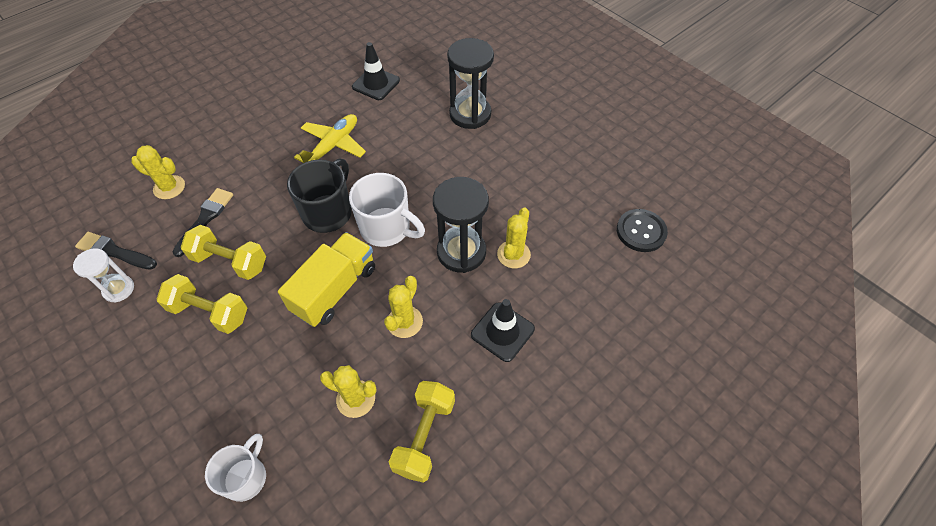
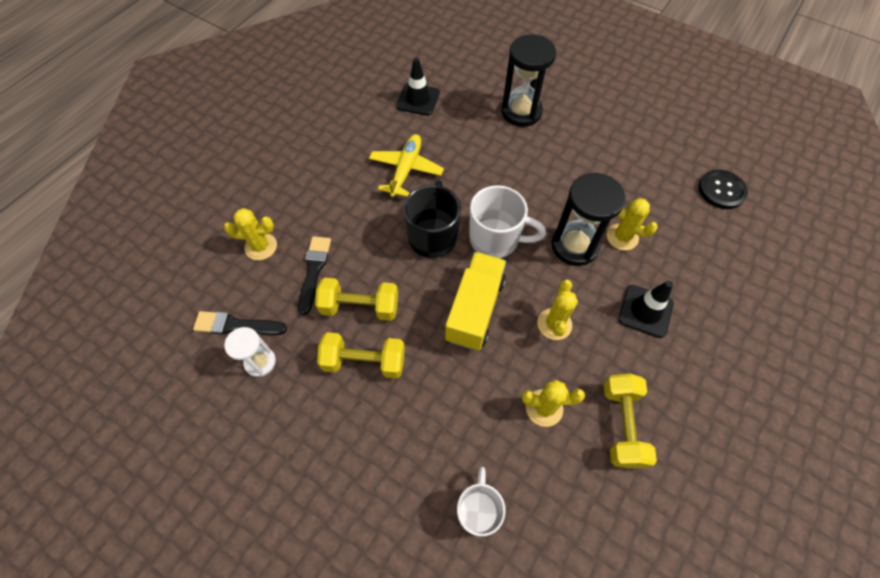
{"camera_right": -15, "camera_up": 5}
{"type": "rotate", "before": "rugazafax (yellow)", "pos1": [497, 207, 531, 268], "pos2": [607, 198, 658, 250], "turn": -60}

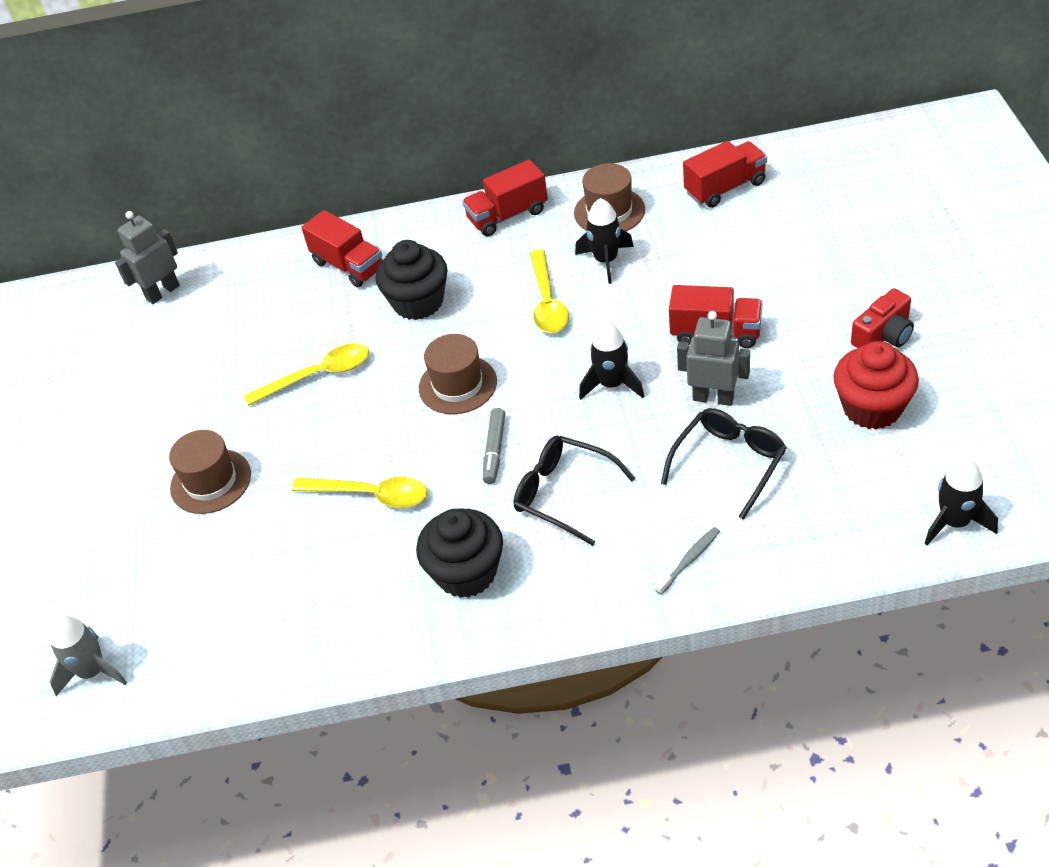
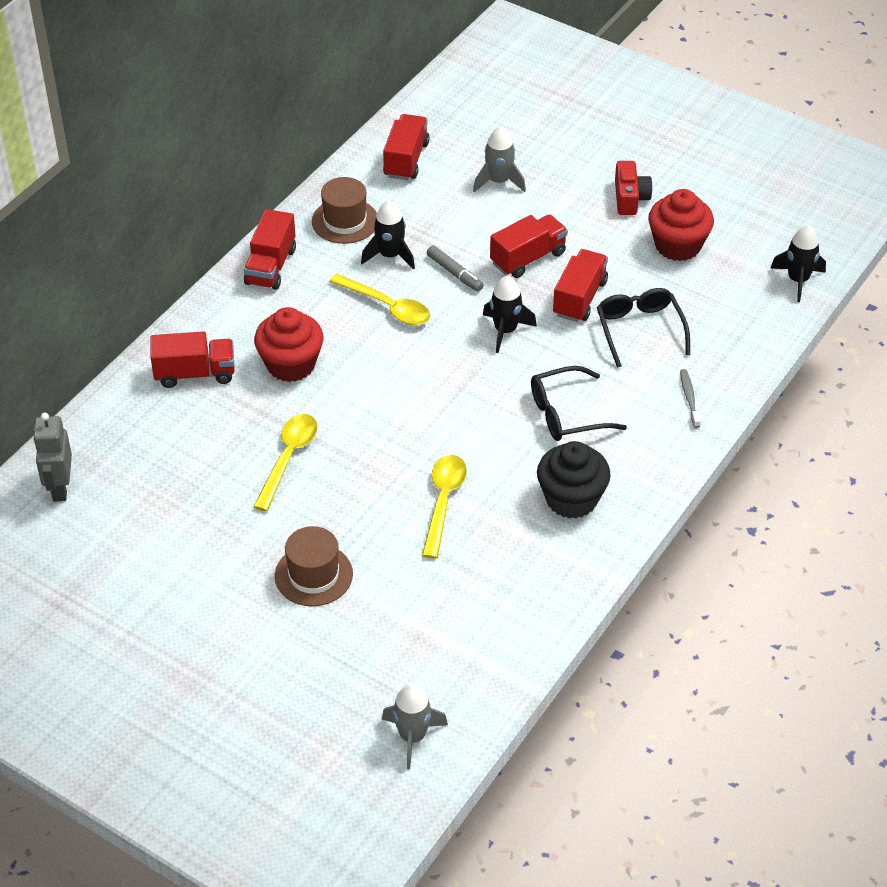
{"camera_right": -55, "camera_up": 0}
{"type": "recolor", "before": "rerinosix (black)", "after": "rerinosix (red)", "pos1": [376, 240, 448, 320], "pos2": [254, 307, 324, 382]}
{"type": "replace", "before": "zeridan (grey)", "after": "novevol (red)", "pos1": [677, 311, 750, 406], "pos2": [553, 249, 608, 322]}
{"type": "delete", "before": "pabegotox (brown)", "pos1": [419, 334, 497, 414]}
{"type": "move", "before": "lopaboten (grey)", "pos1": [483, 408, 505, 484], "pos2": [427, 245, 484, 292]}
{"type": "rotate", "before": "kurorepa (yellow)", "pos1": [292, 477, 427, 508], "pos2": [422, 455, 467, 559], "turn": -45}
{"type": "insert", "after": "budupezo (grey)", "pos2": [473, 126, 526, 192]}

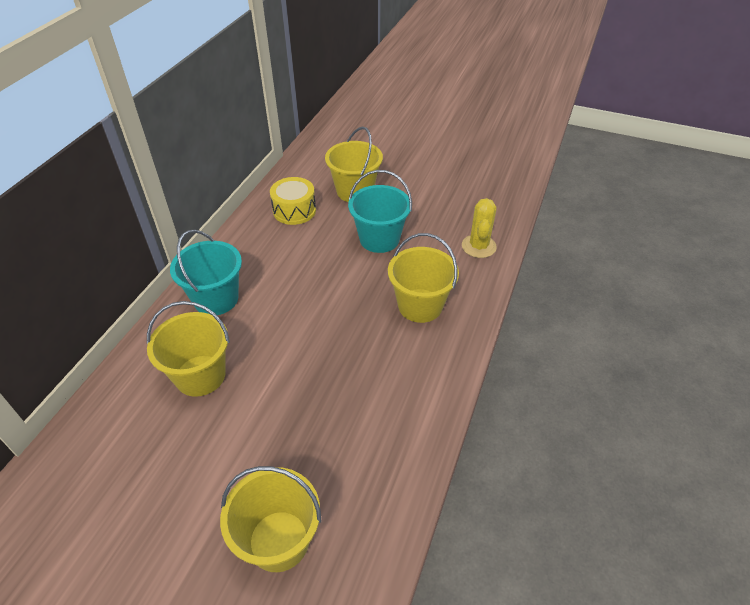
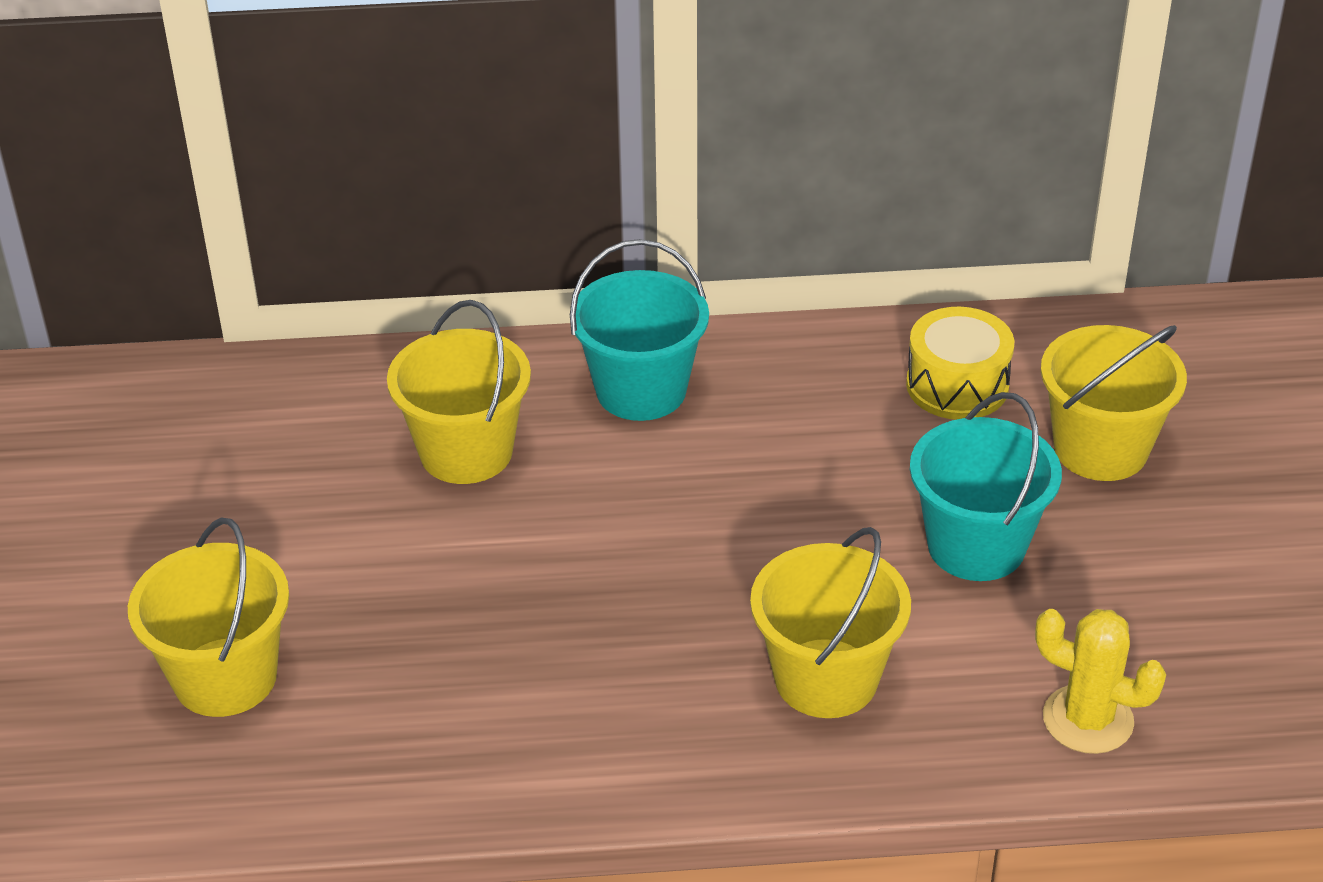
{"camera_right": 65, "camera_up": -5}
{"type": "rotate", "before": "rugazafax (yellow)", "pos1": [462, 198, 497, 258], "pos2": [1035, 609, 1166, 754], "turn": 45}

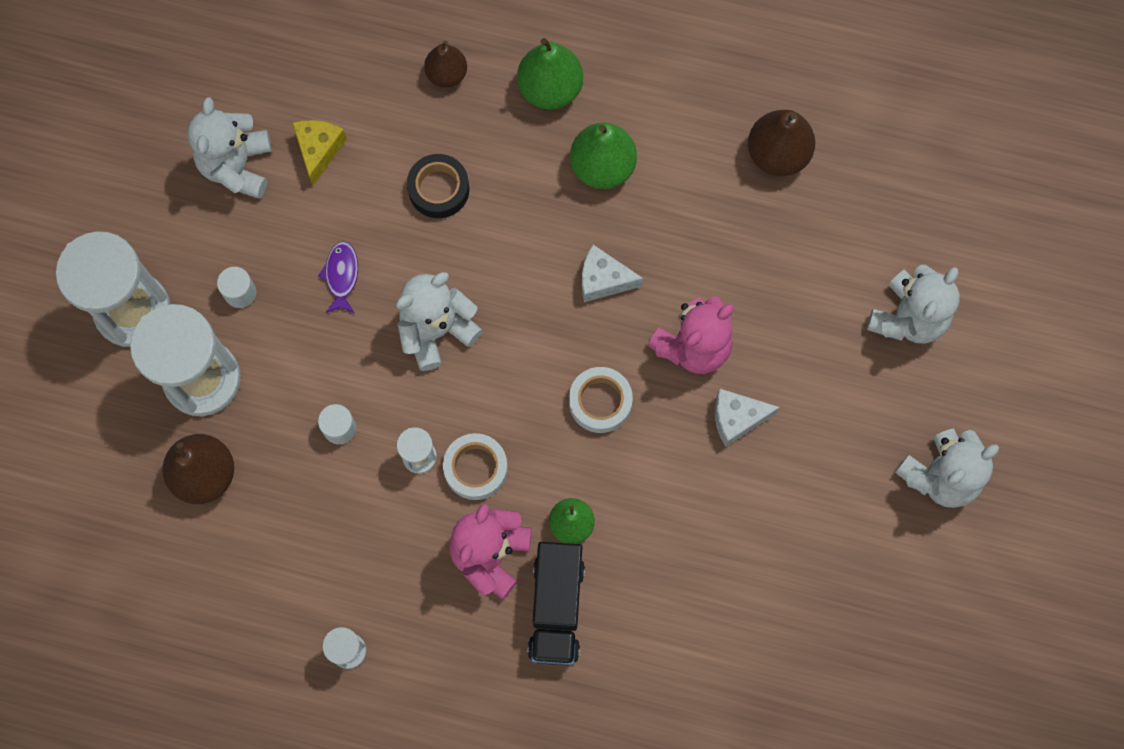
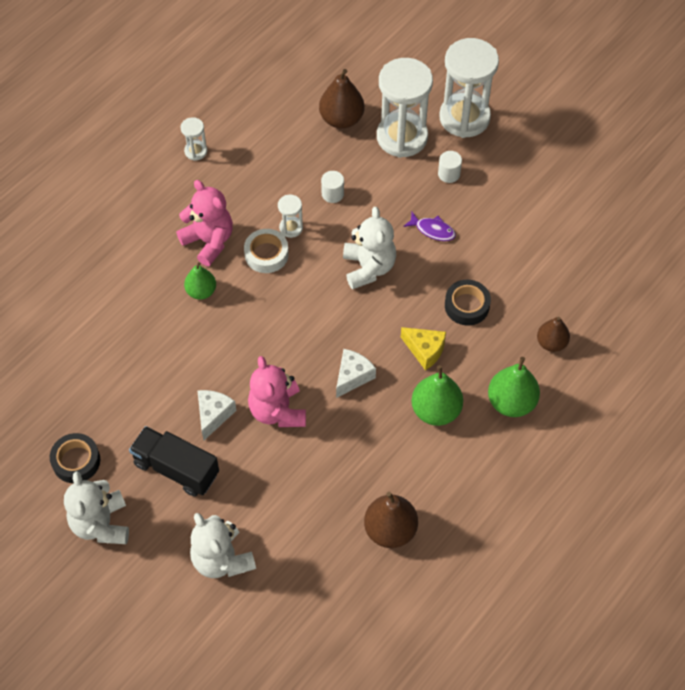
{"camera_right": 115, "camera_up": -15}
{"type": "delete", "before": "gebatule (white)", "pos1": [187, 97, 272, 199]}
{"type": "move", "before": "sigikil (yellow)", "pos1": [293, 120, 347, 186], "pos2": [401, 327, 446, 370]}
{"type": "delete", "before": "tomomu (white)", "pos1": [569, 367, 633, 433]}
{"type": "move", "before": "novevol (black)", "pos1": [527, 542, 585, 665], "pos2": [129, 426, 219, 497]}
{"type": "insert", "after": "tomomu (black)", "pos2": [50, 433, 100, 483]}

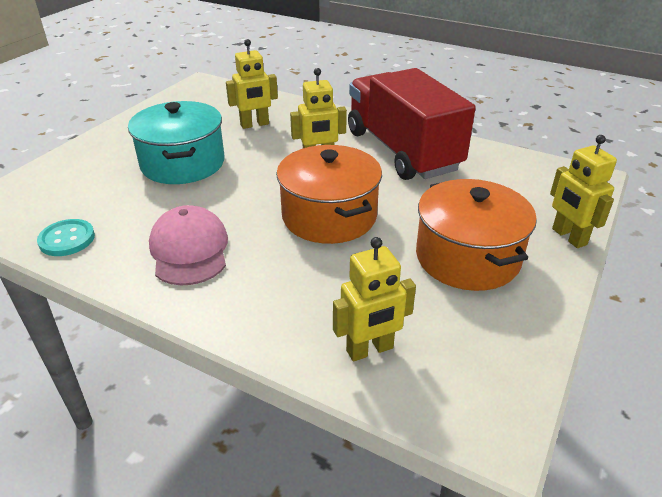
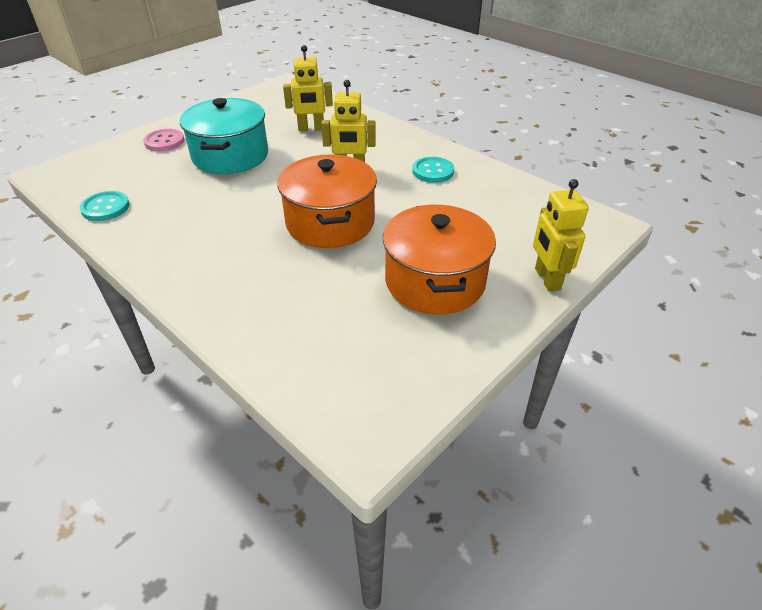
{"camera_right": 15, "camera_up": 5}
{"type": "replace", "before": "novevol (red)", "after": "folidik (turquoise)", "pos1": [348, 68, 476, 180], "pos2": [412, 157, 454, 183]}
{"type": "delete", "before": "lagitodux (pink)", "pos1": [149, 205, 228, 286]}
{"type": "delete", "before": "zeridan (yellow)", "pos1": [333, 237, 416, 361]}
{"type": "insert", "after": "folidik (pink)", "pos2": [143, 129, 184, 151]}

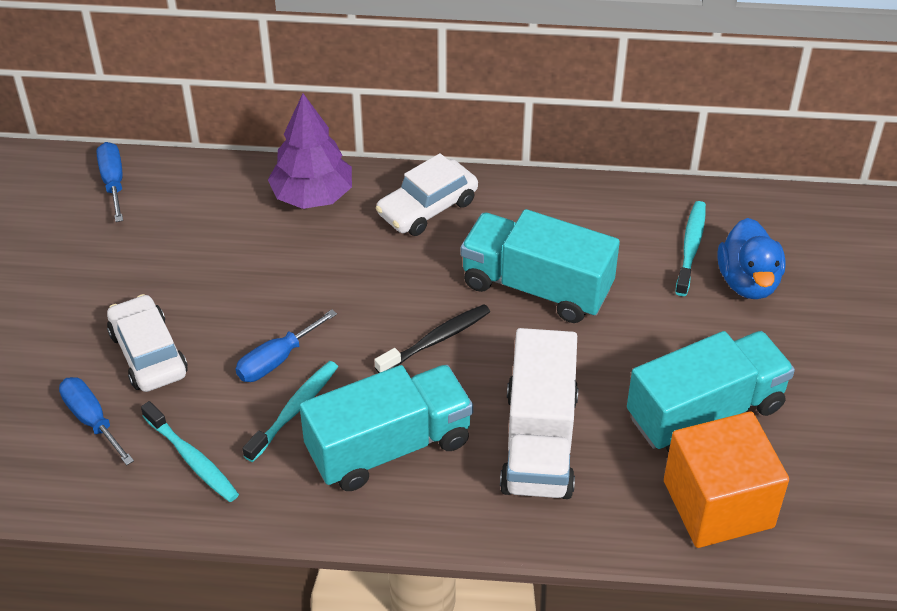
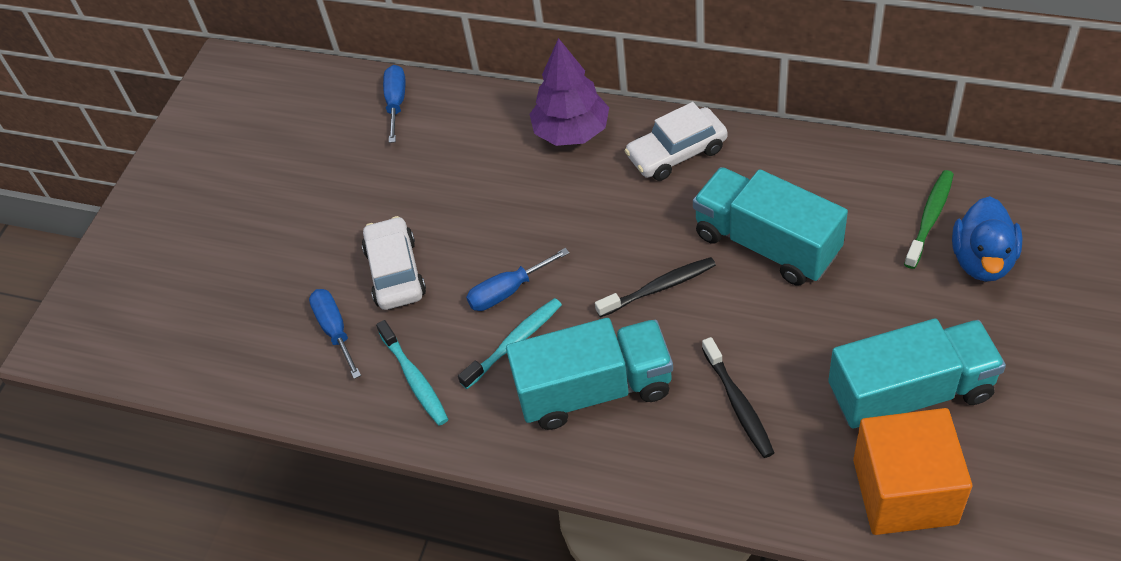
{"camera_right": 20, "camera_up": 5}
{"type": "recolor", "before": "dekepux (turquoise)", "after": "dekepux (green)", "pos1": [675, 201, 706, 296], "pos2": [904, 170, 954, 269]}
{"type": "replace", "before": "novevol (white)", "after": "dekepux (black)", "pos1": [500, 328, 578, 499], "pos2": [702, 337, 774, 458]}

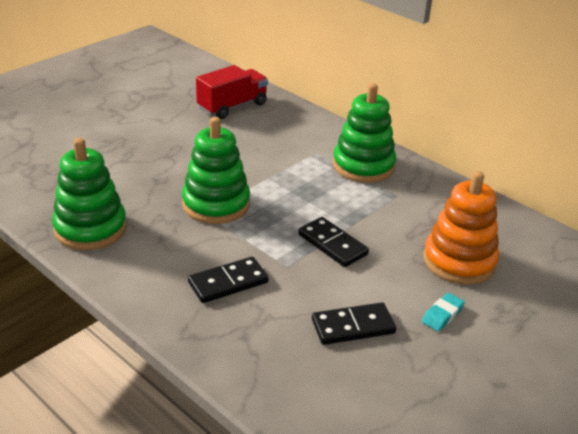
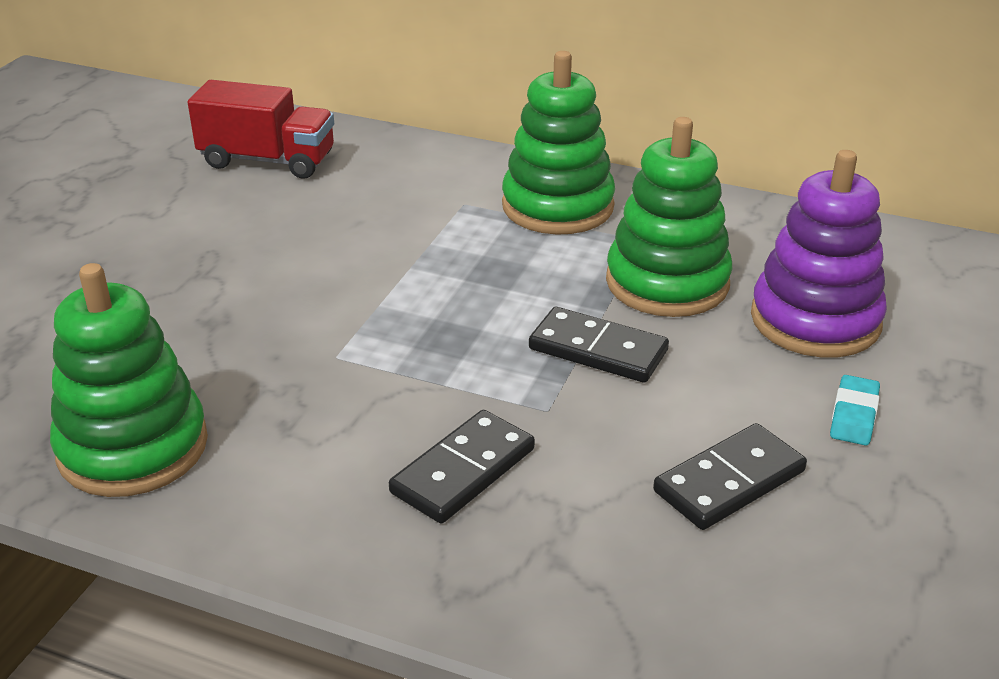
{"camera_right": -20, "camera_up": 0}
{"type": "rotate", "before": "novevol (red)", "pos1": [196, 65, 268, 119], "pos2": [188, 80, 334, 179], "turn": 75}
{"type": "move", "before": "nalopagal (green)", "pos1": [182, 117, 250, 224], "pos2": [606, 117, 732, 317]}
{"type": "recolor", "before": "nalopagal (orange)", "after": "nalopagal (purple)", "pos1": [423, 171, 499, 285], "pos2": [751, 150, 887, 357]}

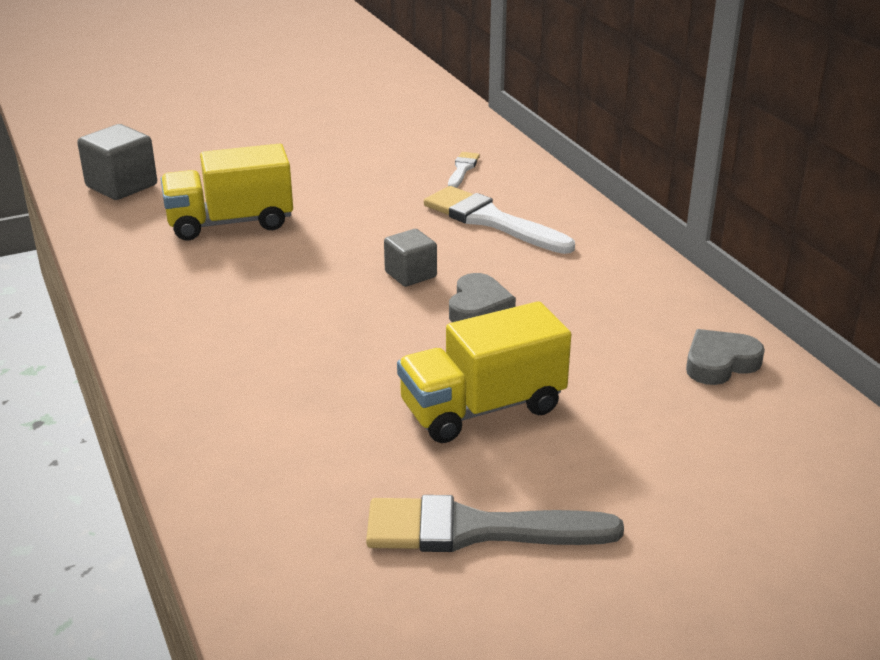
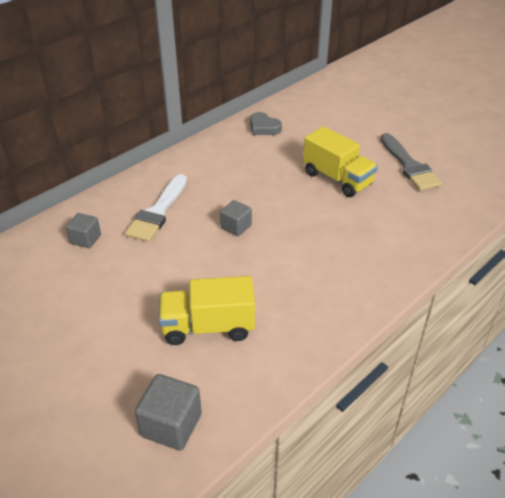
{"camera_right": -110, "camera_up": 10}
{"type": "rotate", "before": "novevol (yellow)", "pos1": [161, 144, 293, 241], "pos2": [159, 276, 255, 345], "turn": 120}
{"type": "replace", "before": "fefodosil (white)", "after": "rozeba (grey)", "pos1": [448, 152, 480, 188], "pos2": [66, 213, 101, 248]}
{"type": "delete", "before": "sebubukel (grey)", "pos1": [449, 273, 516, 322]}

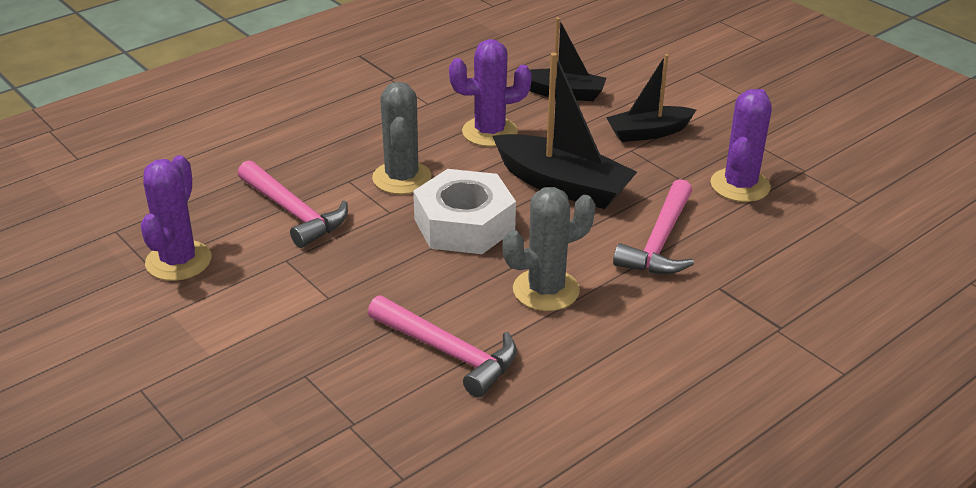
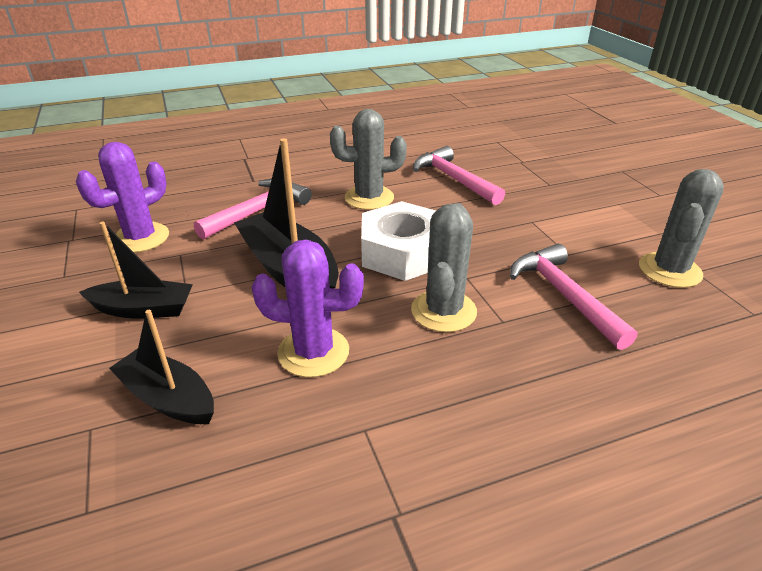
{"camera_right": -160, "camera_up": 0}
{"type": "recolor", "before": "rugazafax (purple)", "after": "rugazafax (grey)", "pos1": [141, 155, 212, 281], "pos2": [639, 169, 724, 288]}

